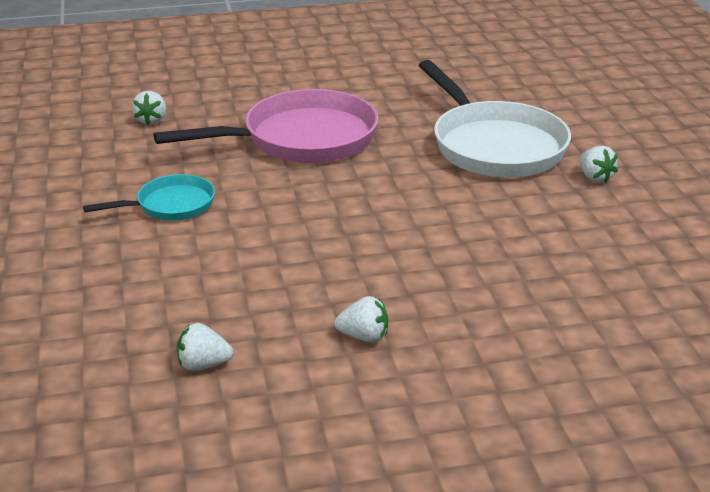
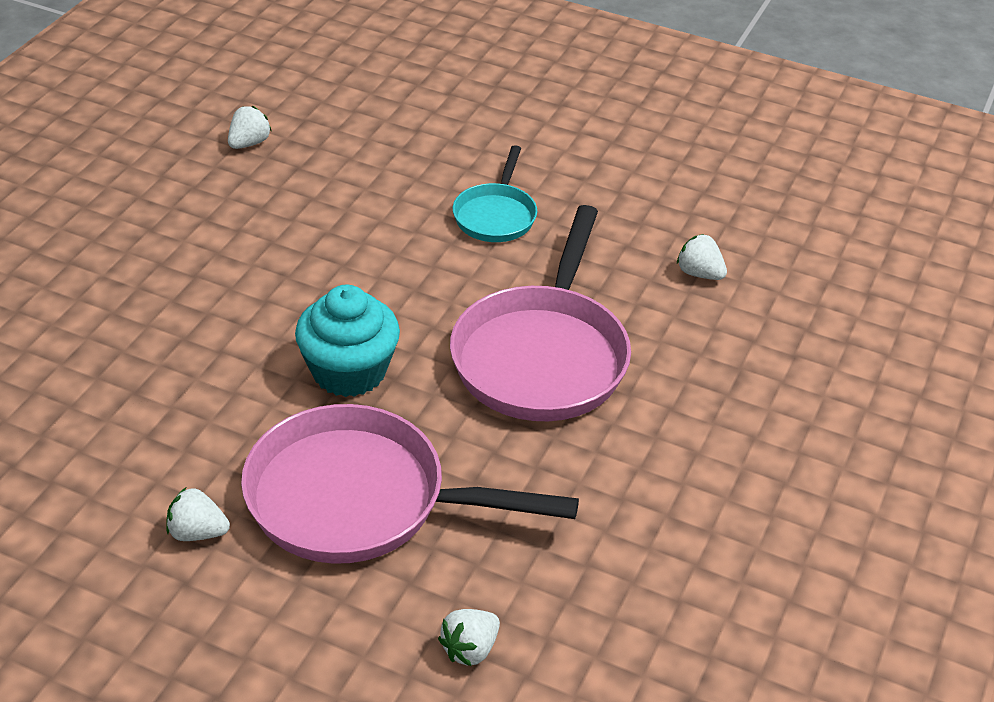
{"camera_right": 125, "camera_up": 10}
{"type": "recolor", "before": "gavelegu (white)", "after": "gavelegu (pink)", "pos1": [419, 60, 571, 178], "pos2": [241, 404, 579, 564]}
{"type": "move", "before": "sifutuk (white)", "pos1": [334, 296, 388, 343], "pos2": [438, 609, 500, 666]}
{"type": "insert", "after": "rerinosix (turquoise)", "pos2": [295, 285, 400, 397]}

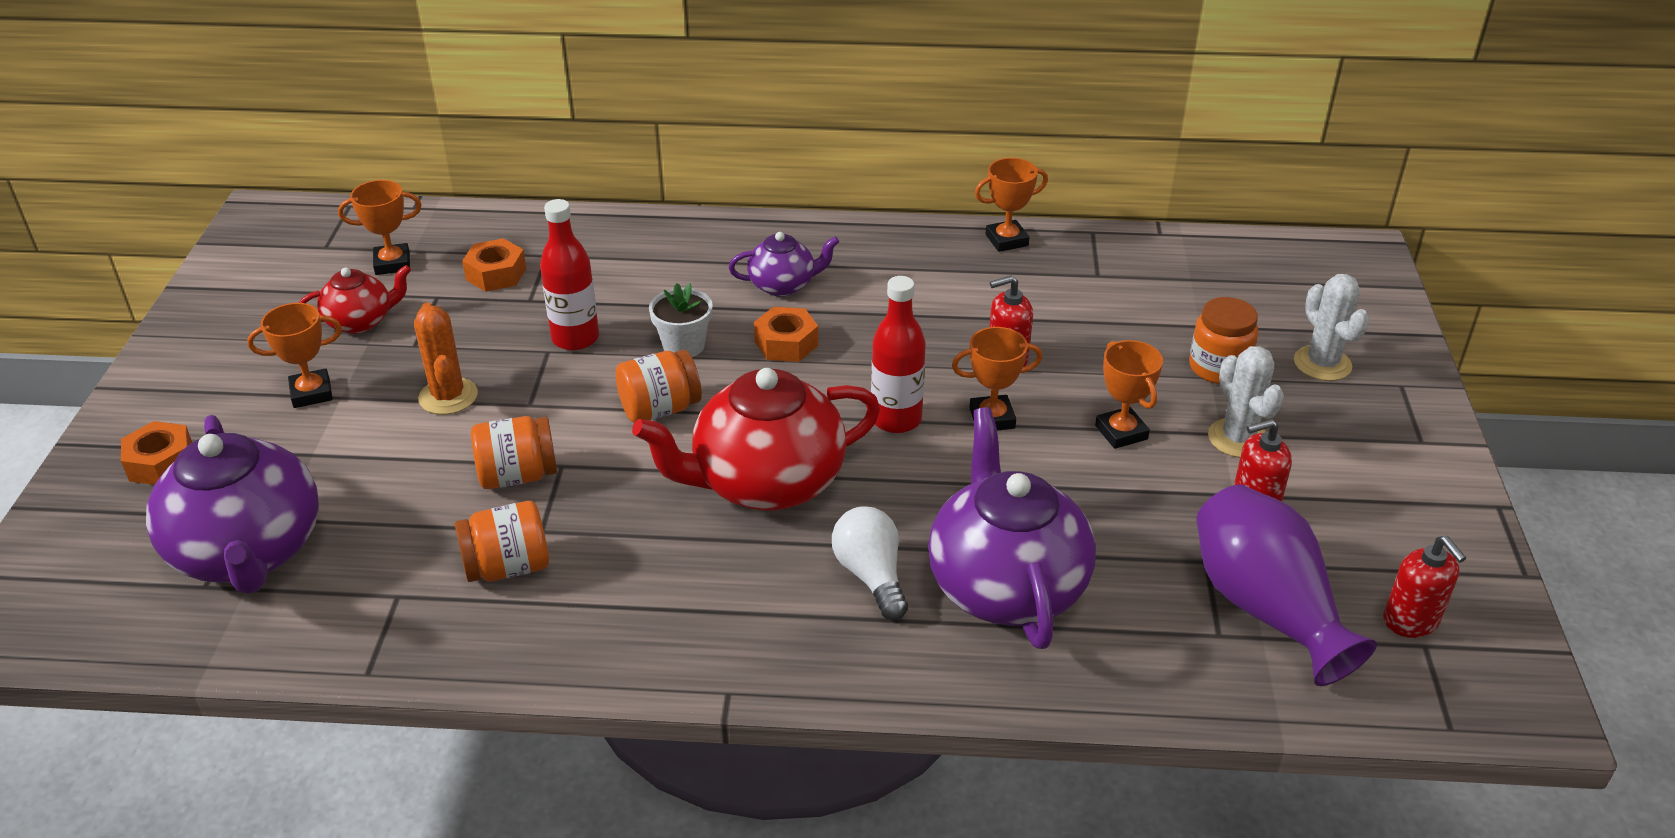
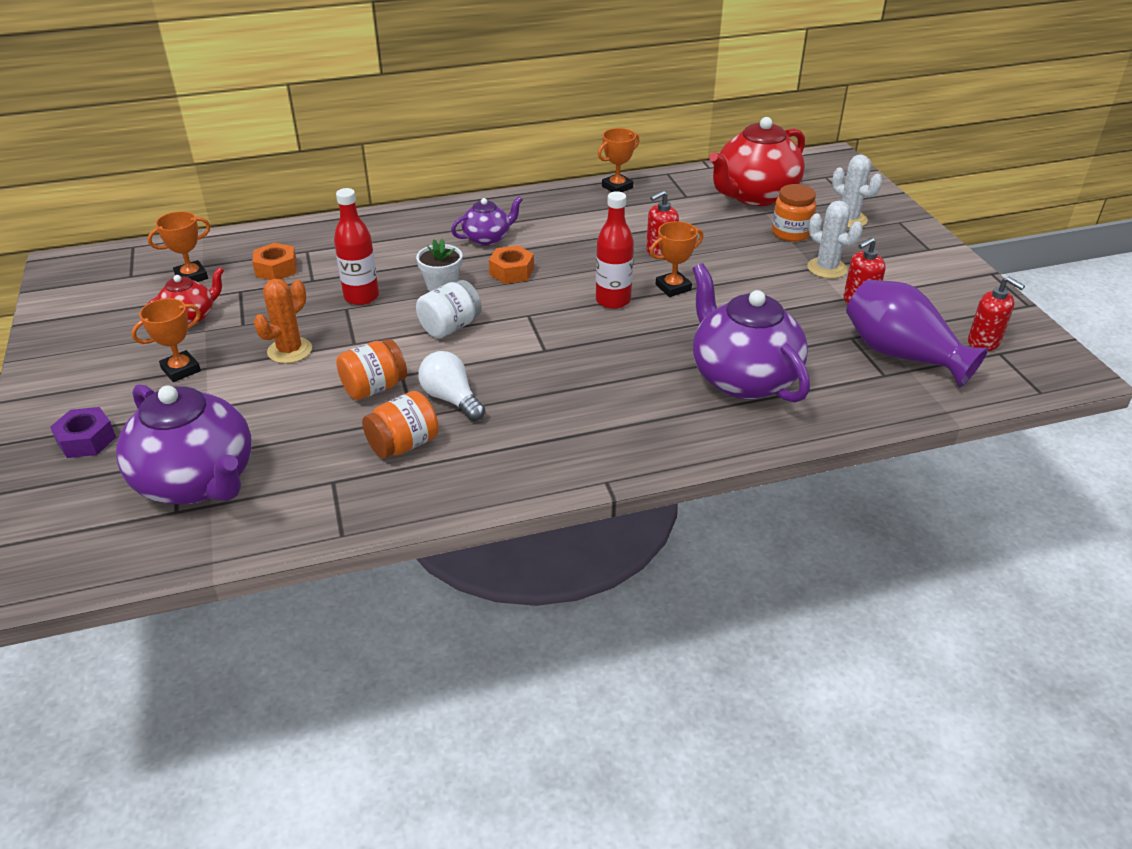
{"camera_right": -20, "camera_up": 0}
{"type": "rotate", "before": "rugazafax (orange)", "pos1": [414, 303, 478, 415], "pos2": [254, 279, 312, 363], "turn": 75}
{"type": "delete", "before": "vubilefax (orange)", "pos1": [1095, 340, 1163, 449]}
{"type": "recolor", "before": "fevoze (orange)", "after": "fevoze (white)", "pos1": [615, 350, 702, 423], "pos2": [416, 280, 482, 338]}
{"type": "move", "before": "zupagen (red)", "pos1": [632, 368, 880, 511], "pos2": [709, 117, 805, 206]}
{"type": "recolor", "before": "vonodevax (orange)", "after": "vonodevax (purple)", "pos1": [121, 421, 192, 485], "pos2": [50, 407, 116, 458]}
{"type": "move", "before": "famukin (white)", "pos1": [832, 506, 908, 620], "pos2": [418, 351, 485, 421]}

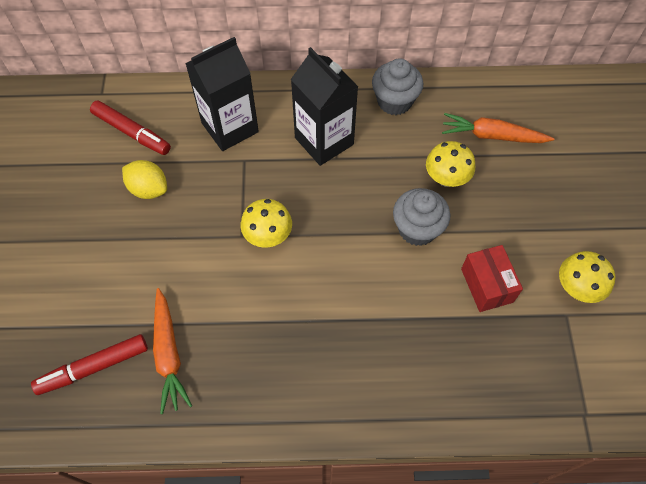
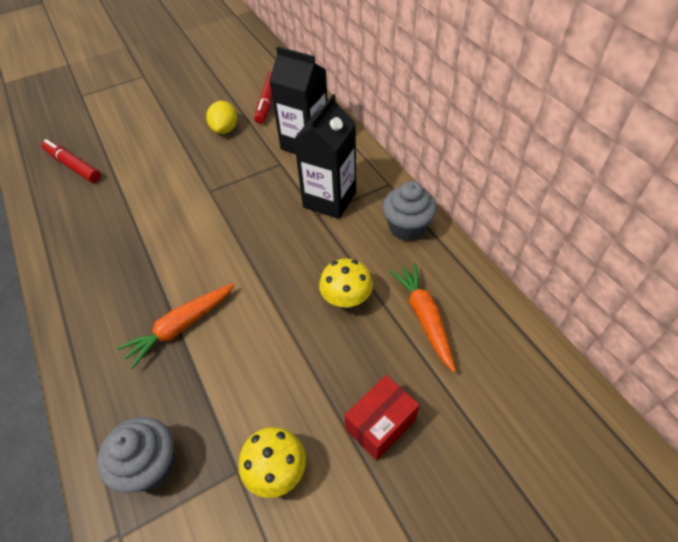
{"camera_right": 65, "camera_up": -10}
{"type": "move", "before": "rerinosix (grey)", "pos1": [393, 188, 450, 246], "pos2": [97, 417, 174, 493]}
{"type": "delete", "before": "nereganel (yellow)", "pos1": [240, 199, 292, 248]}
{"type": "move", "before": "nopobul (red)", "pos1": [461, 245, 523, 312], "pos2": [344, 375, 419, 461]}
{"type": "move", "before": "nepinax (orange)", "pos1": [153, 288, 192, 414], "pos2": [117, 283, 235, 369]}

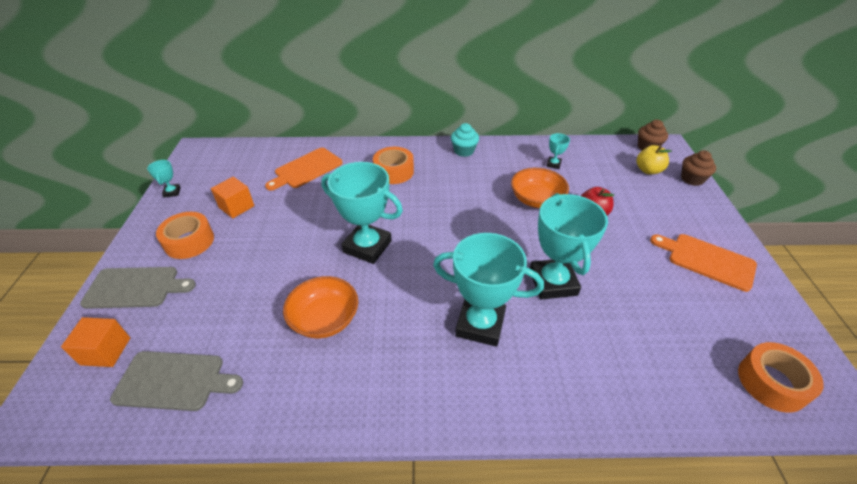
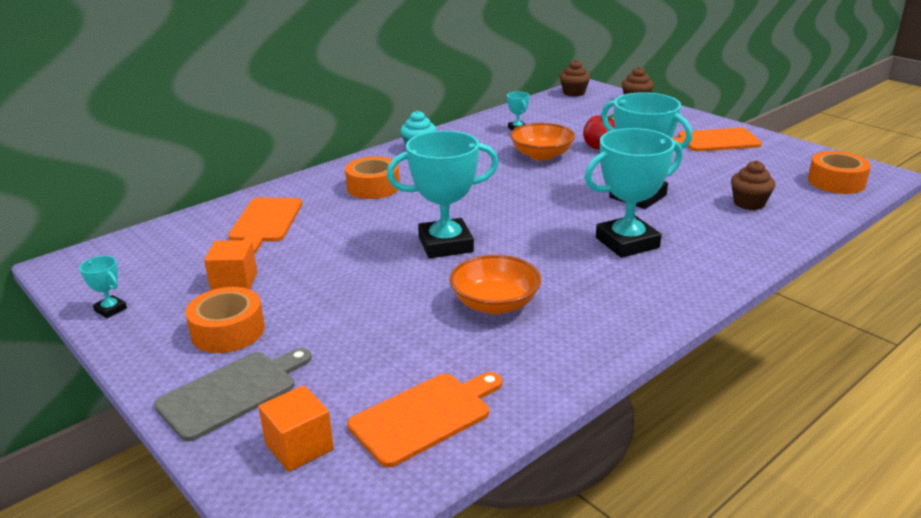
{"camera_right": -40, "camera_up": -15}
{"type": "delete", "before": "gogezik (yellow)", "pos1": [637, 145, 672, 174]}
{"type": "recolor", "before": "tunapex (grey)", "after": "tunapex (orange)", "pos1": [110, 351, 243, 411], "pos2": [347, 372, 502, 467]}
{"type": "insert", "after": "rerinosix (brown)", "pos2": [731, 160, 775, 210]}

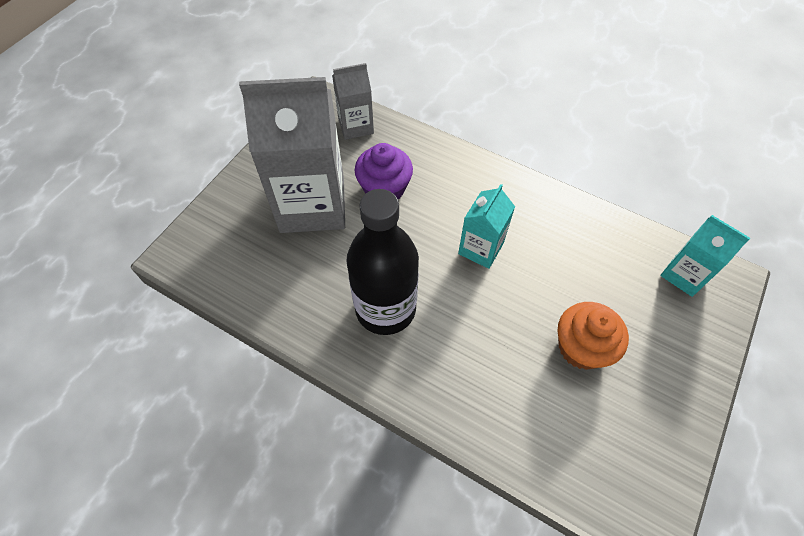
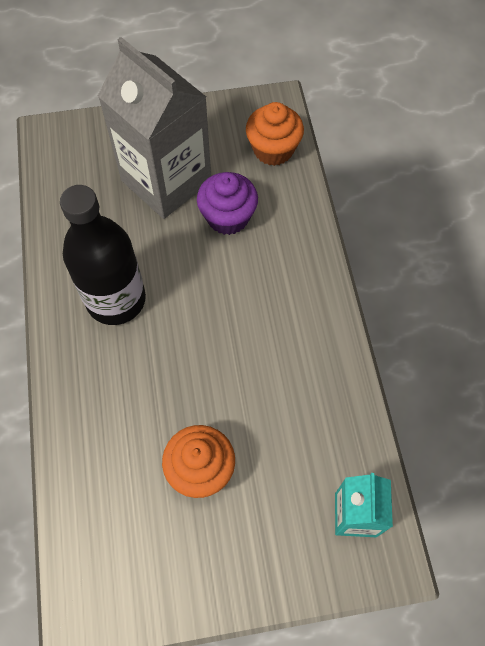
{"camera_right": 50, "camera_up": 5}
{"type": "replace", "before": "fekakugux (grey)", "after": "rerinosix (orange)", "pos1": [332, 63, 374, 140], "pos2": [246, 102, 304, 166]}
{"type": "delete", "before": "fekakugux (turquoise)", "pos1": [458, 184, 515, 269]}

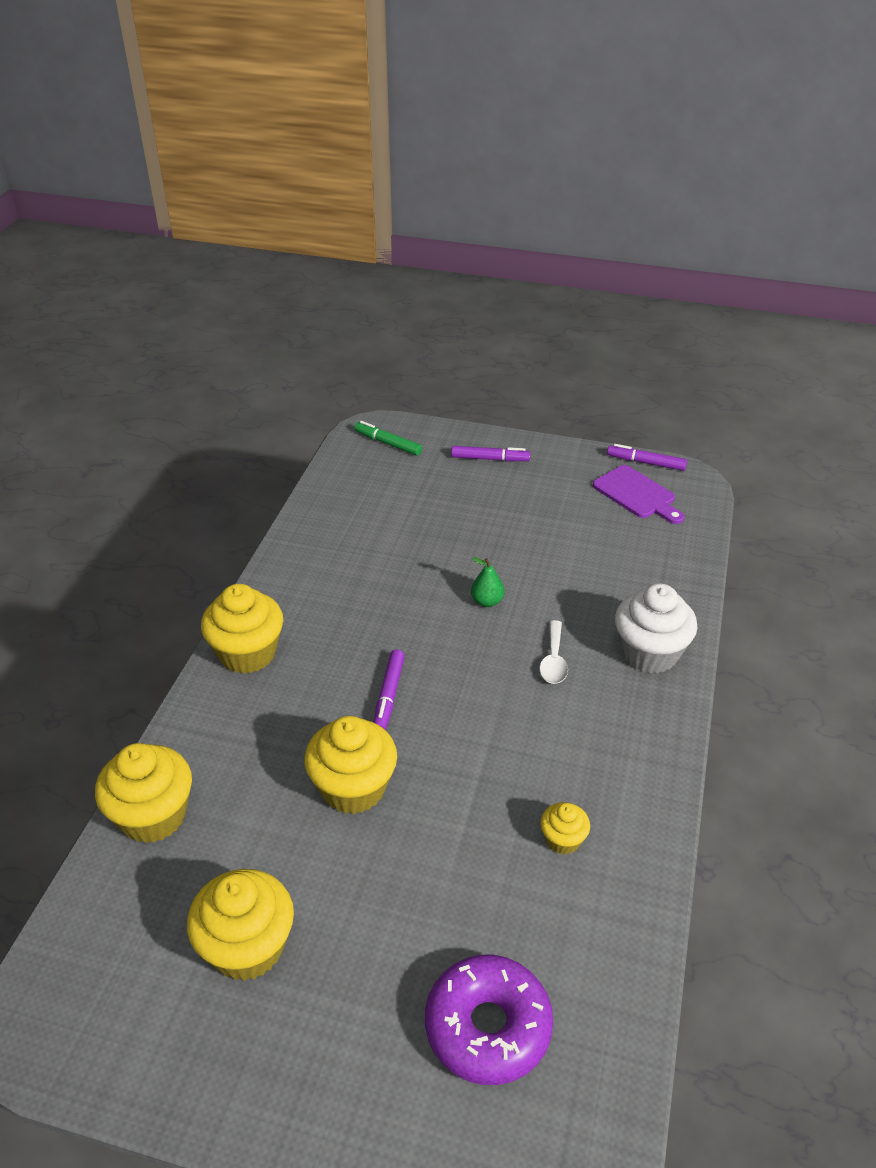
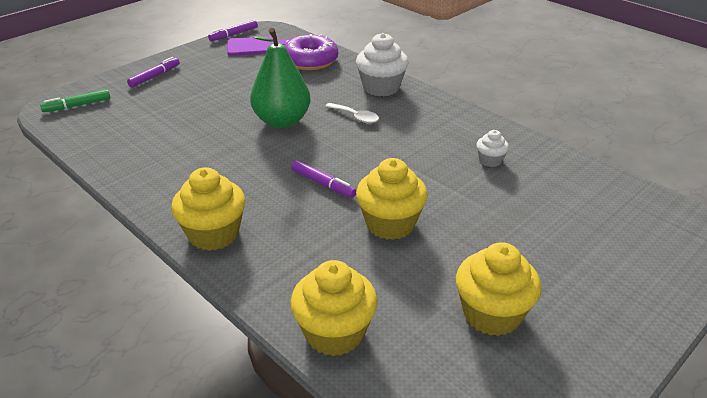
{"camera_right": -60, "camera_up": -5}
{"type": "resize", "before": "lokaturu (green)", "pos1": [471, 557, 505, 607], "pos2": [250, 28, 311, 128], "scale": 2.38}
{"type": "recolor", "before": "rerinosix (yellow)", "after": "rerinosix (white)", "pos1": [540, 802, 590, 854], "pos2": [476, 130, 509, 167]}
{"type": "move", "before": "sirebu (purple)", "pos1": [425, 955, 553, 1085], "pos2": [284, 34, 338, 70]}

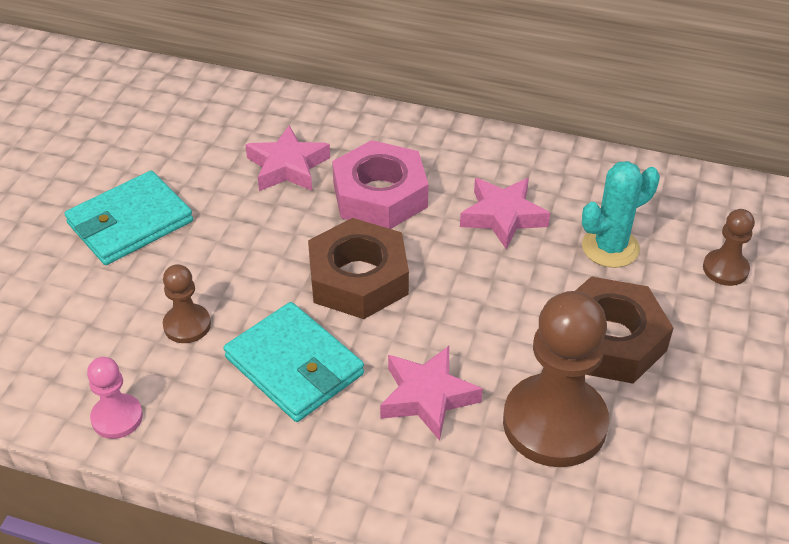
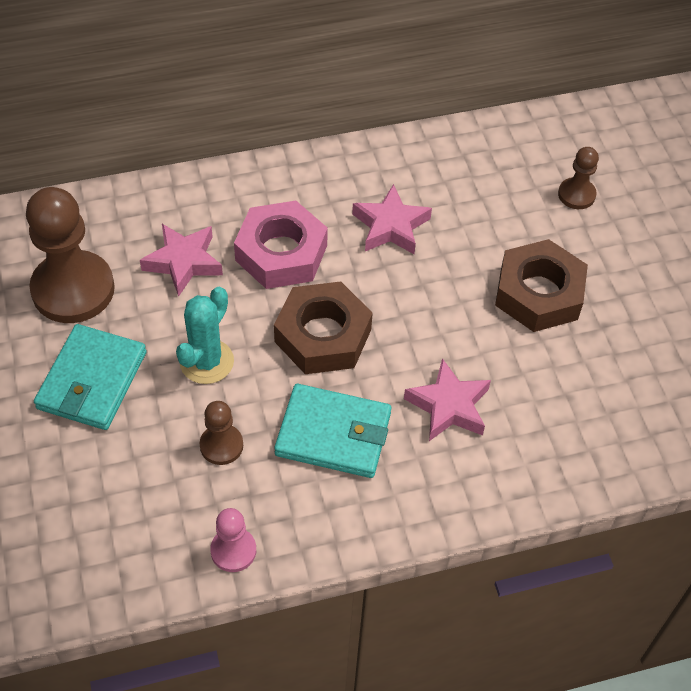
{"camera_right": -35, "camera_up": 10}
{"type": "move", "before": "rugazafax (turquoise)", "pos1": [582, 161, 660, 268], "pos2": [176, 287, 234, 384]}
{"type": "move", "before": "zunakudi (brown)", "pos1": [503, 291, 609, 467], "pos2": [26, 187, 115, 323]}

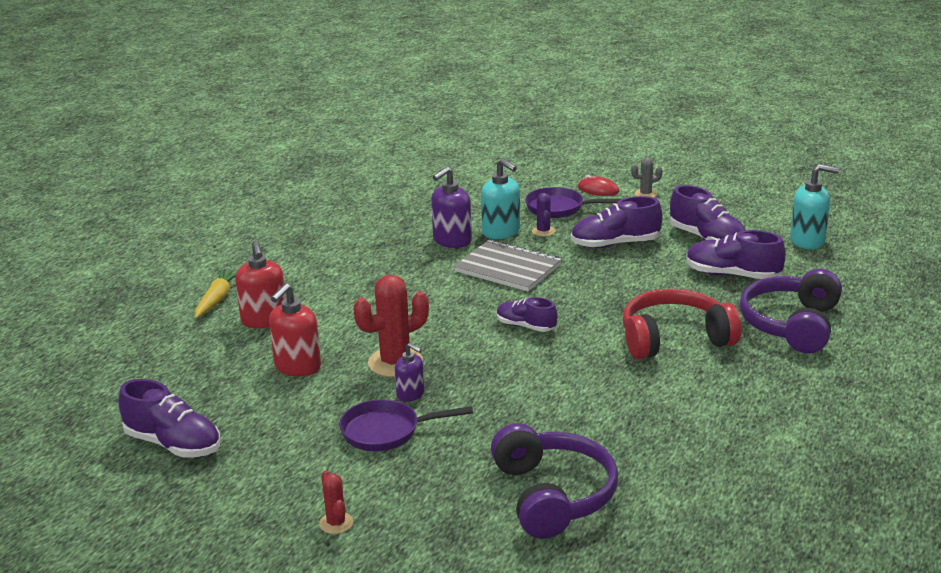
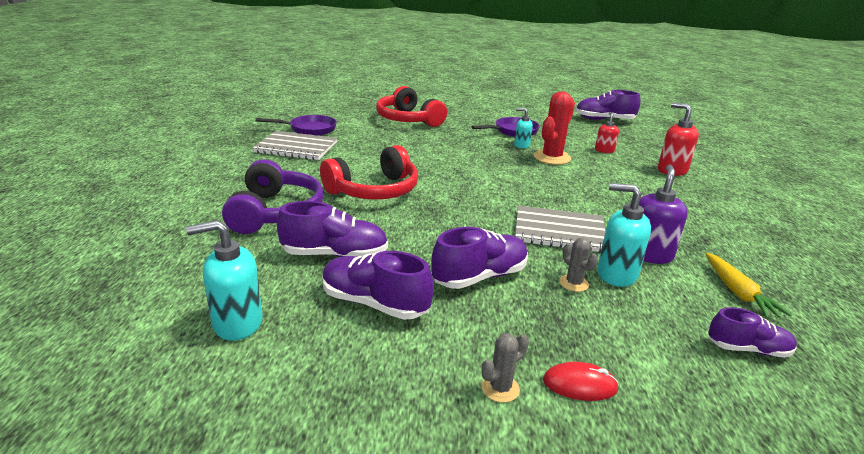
{"camera_right": 155, "camera_up": 0}
{"type": "move", "before": "gavelegu (purple)", "pos1": [525, 187, 621, 218], "pos2": [255, 115, 337, 136]}
{"type": "recolor", "before": "rugazafax (purple)", "after": "rugazafax (grey)", "pos1": [532, 193, 555, 236], "pos2": [560, 238, 598, 292]}
{"type": "move", "before": "nepinax (yellow)", "pos1": [195, 269, 237, 318], "pos2": [706, 253, 792, 319]}
{"type": "resize", "before": "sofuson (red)", "pos1": [269, 283, 321, 376], "pos2": [595, 112, 619, 153], "scale": 0.61}
{"type": "move", "before": "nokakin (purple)", "pos1": [497, 297, 558, 332], "pos2": [708, 307, 797, 358]}
{"type": "recolor", "before": "sofuson (purple)", "after": "sofuson (turquoise)", "pos1": [395, 343, 424, 402], "pos2": [514, 108, 533, 148]}
{"type": "recolor", "before": "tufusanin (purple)", "after": "tufusanin (red)", "pos1": [491, 423, 618, 539], "pos2": [376, 86, 447, 127]}
{"type": "delete", "before": "rugazafax (red)", "pos1": [319, 470, 353, 534]}
{"type": "insert", "after": "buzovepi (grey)", "pos2": [253, 131, 337, 160]}

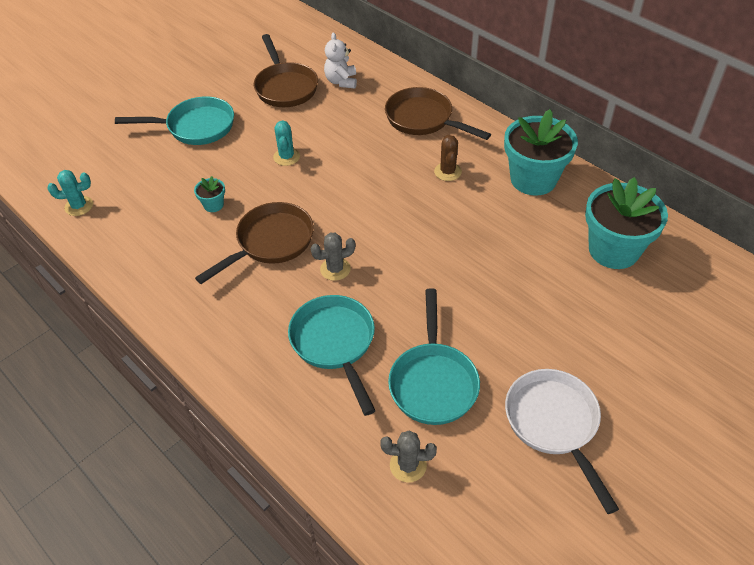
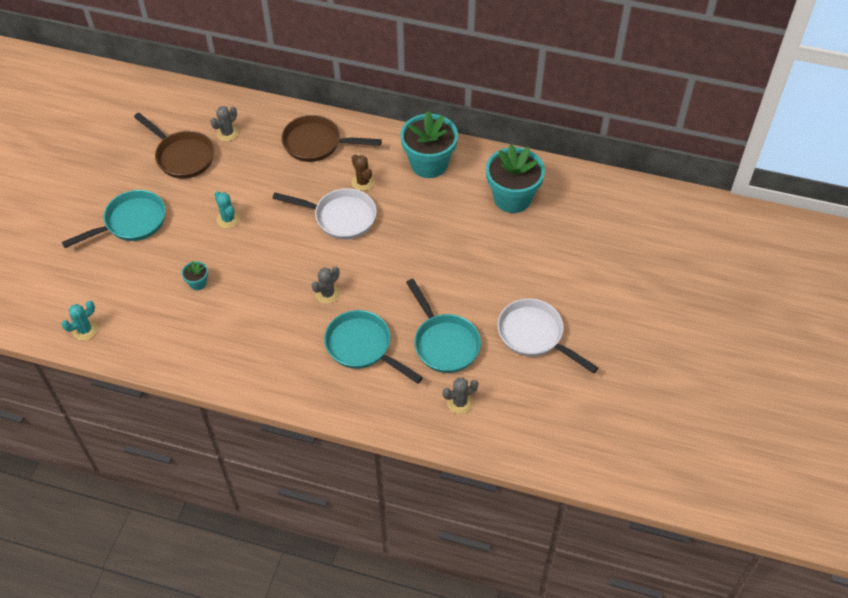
{"camera_right": -30, "camera_up": 5}
{"type": "replace", "before": "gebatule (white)", "after": "rugazafax (grey)", "pos1": [324, 33, 357, 89], "pos2": [211, 106, 238, 141]}
{"type": "delete", "before": "gavelegu (brown)", "pos1": [195, 202, 314, 284]}
{"type": "insert", "after": "gavelegu (white)", "pos2": [272, 188, 377, 240]}

